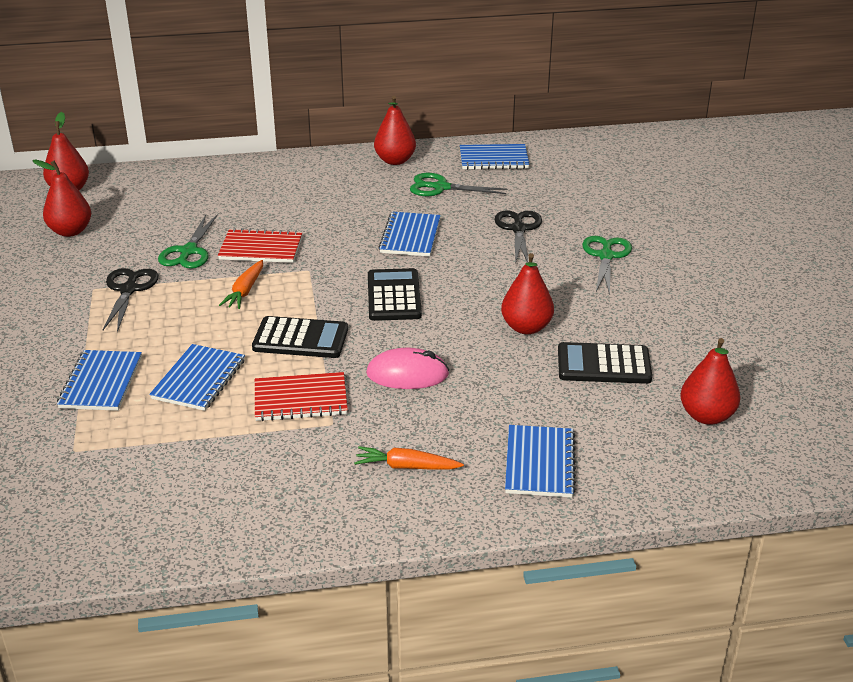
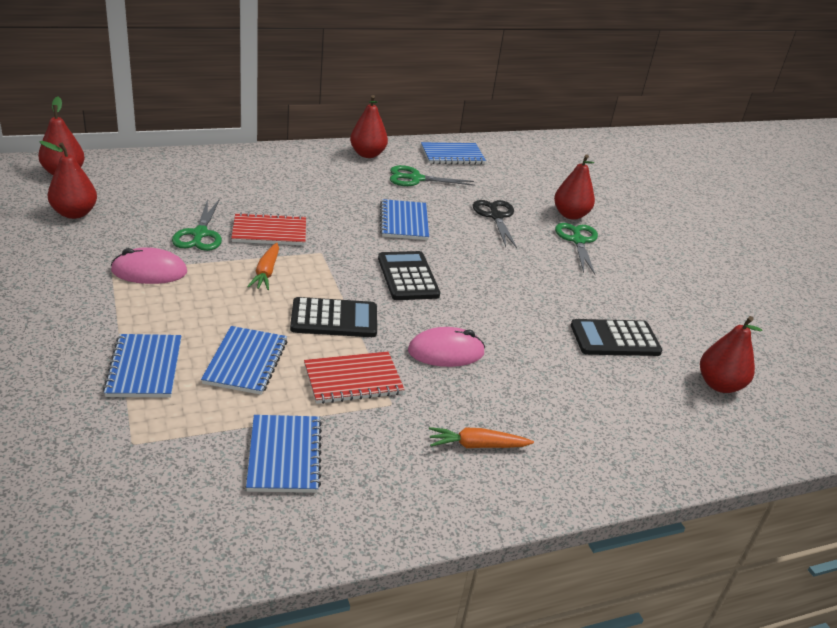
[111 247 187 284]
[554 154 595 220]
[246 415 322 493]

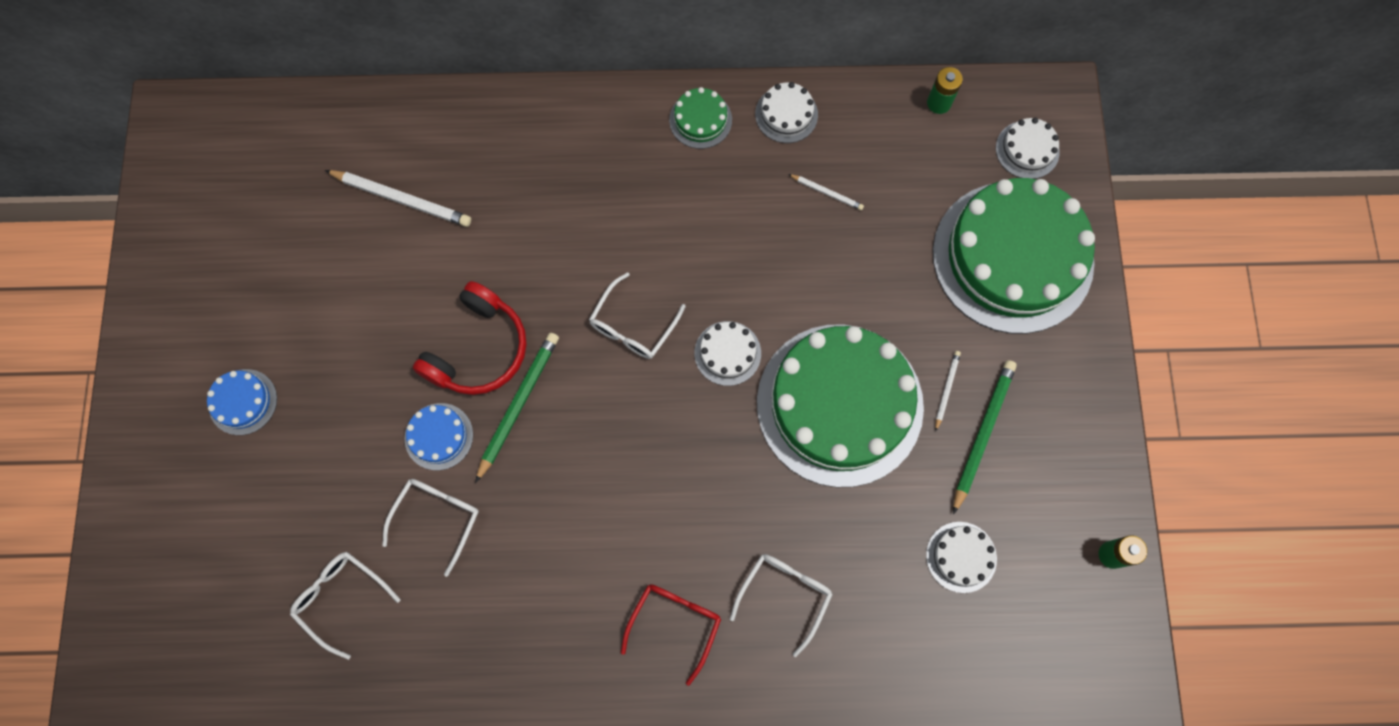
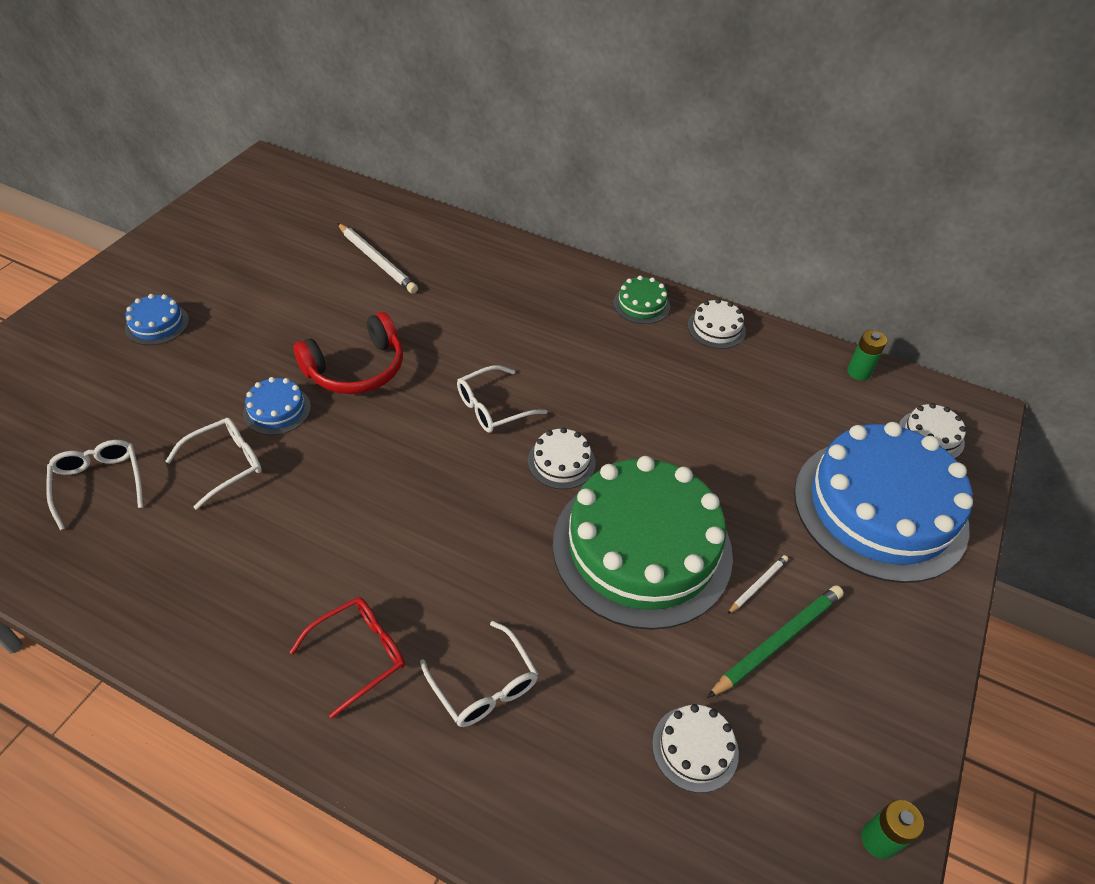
[475 333 559 483] (first image)
[420 621 538 727]
[788 174 864 210] (first image)
[794 422 973 583]

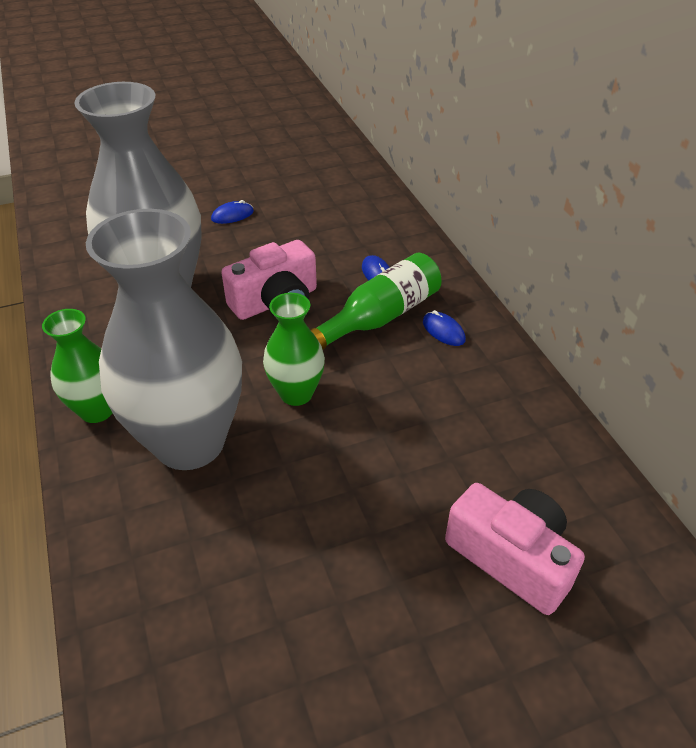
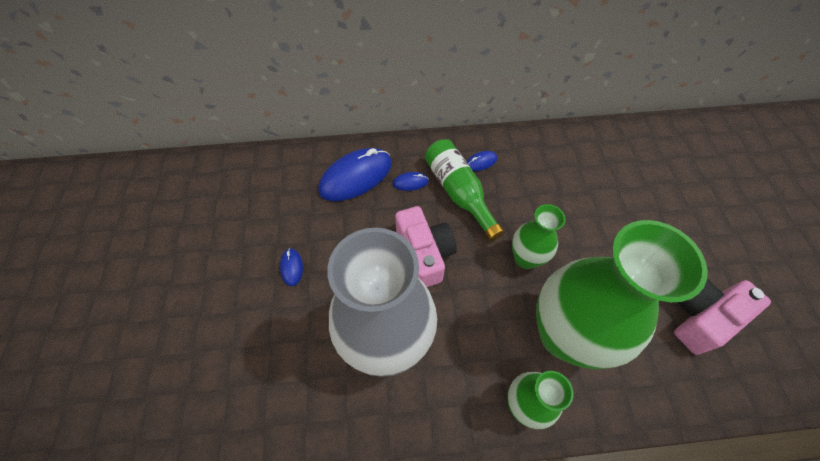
[536 220 708 369]
[674 279 771 355]
[318 148 392 201]

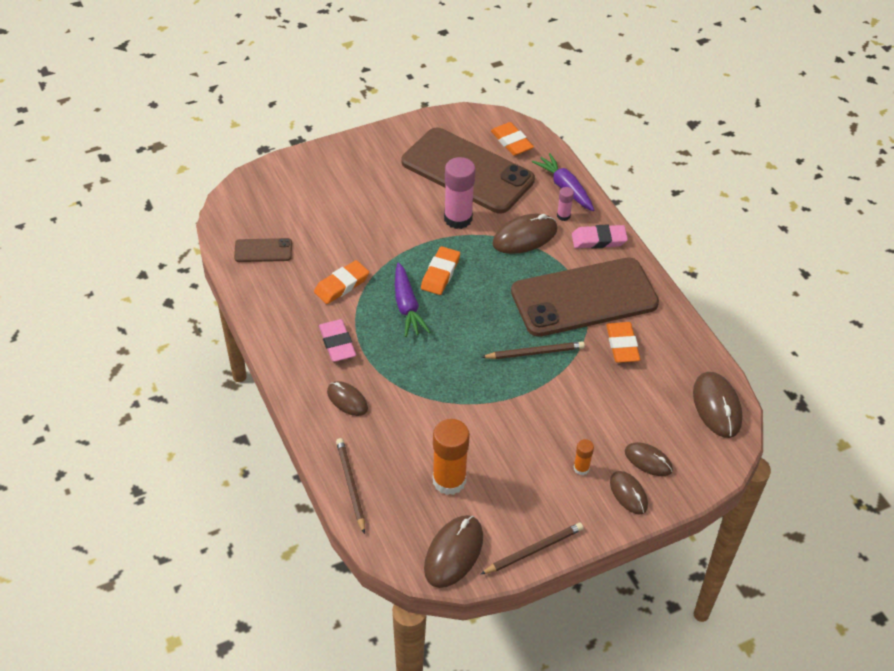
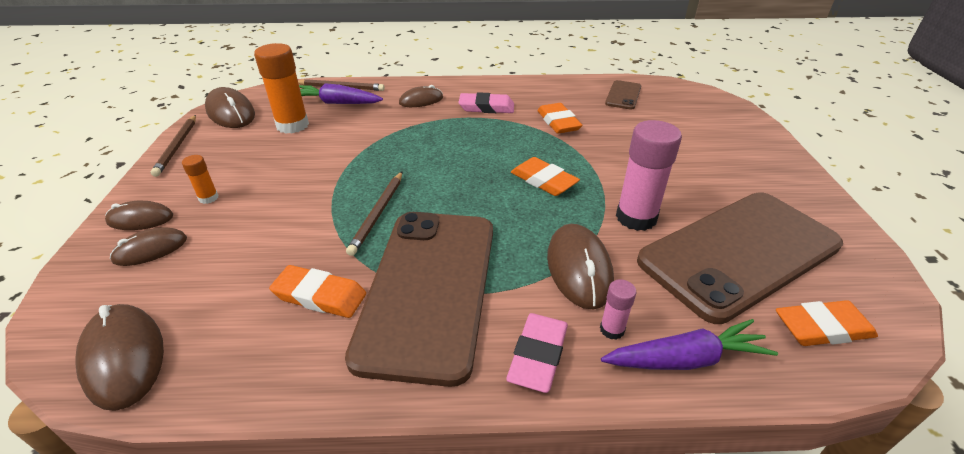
[299 83 383 104]
[75 304 164 411]

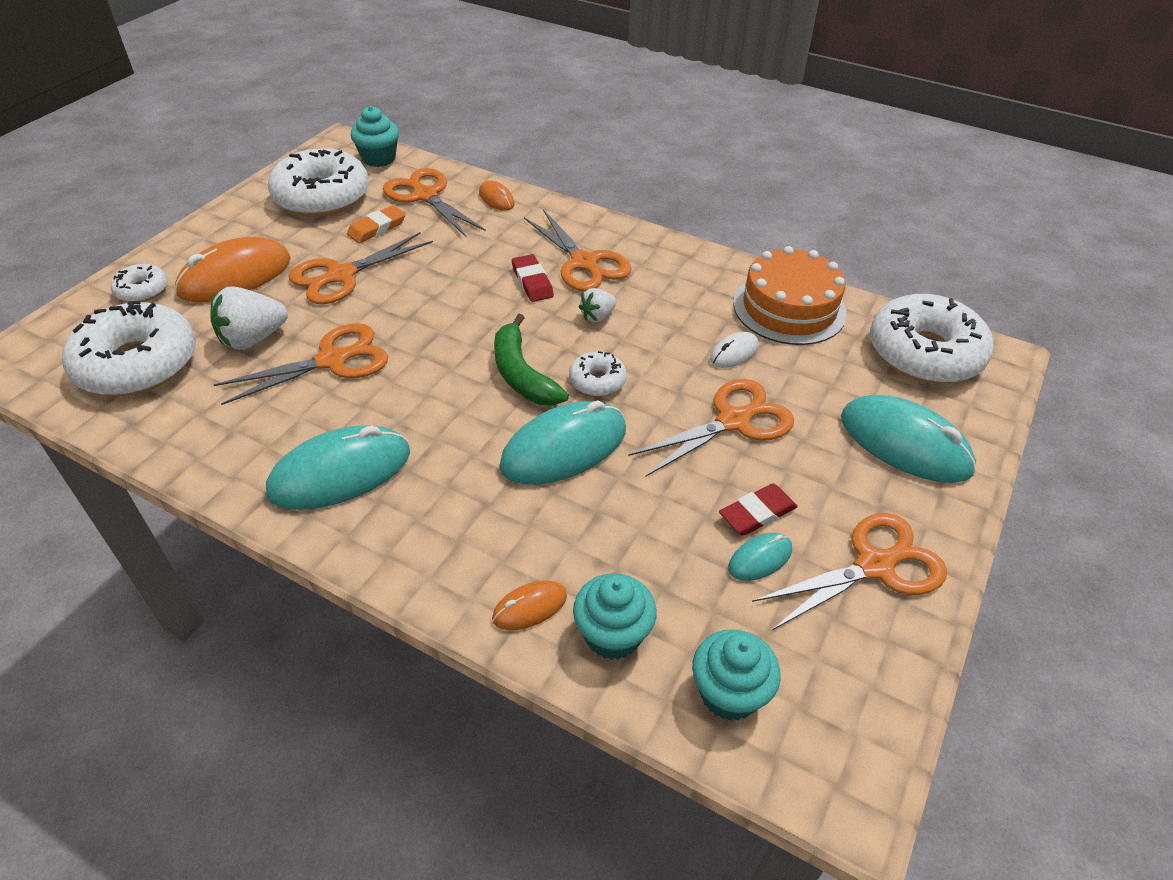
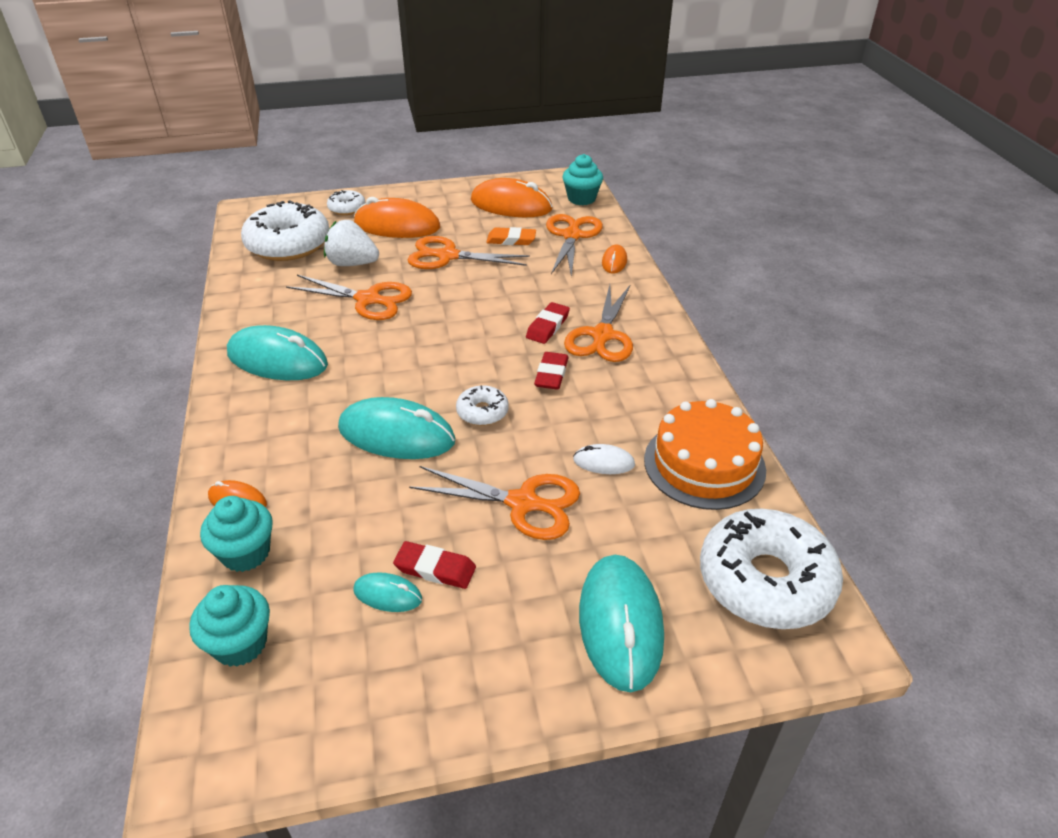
[471 178 552 217]
[494 314 569 406] (first image)
[534 352 568 390]
[752 513 947 631] (first image)

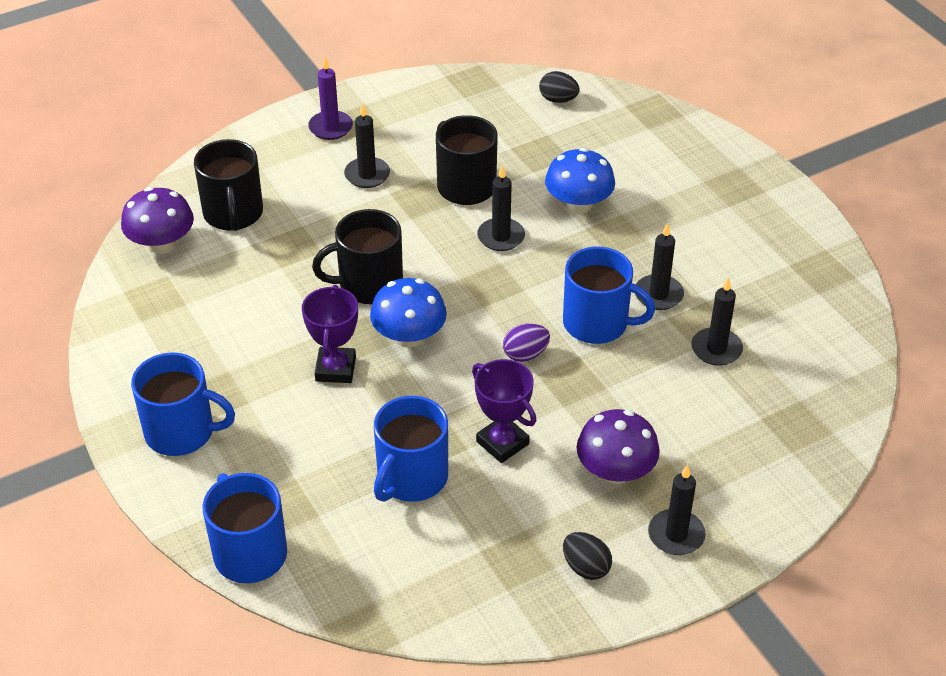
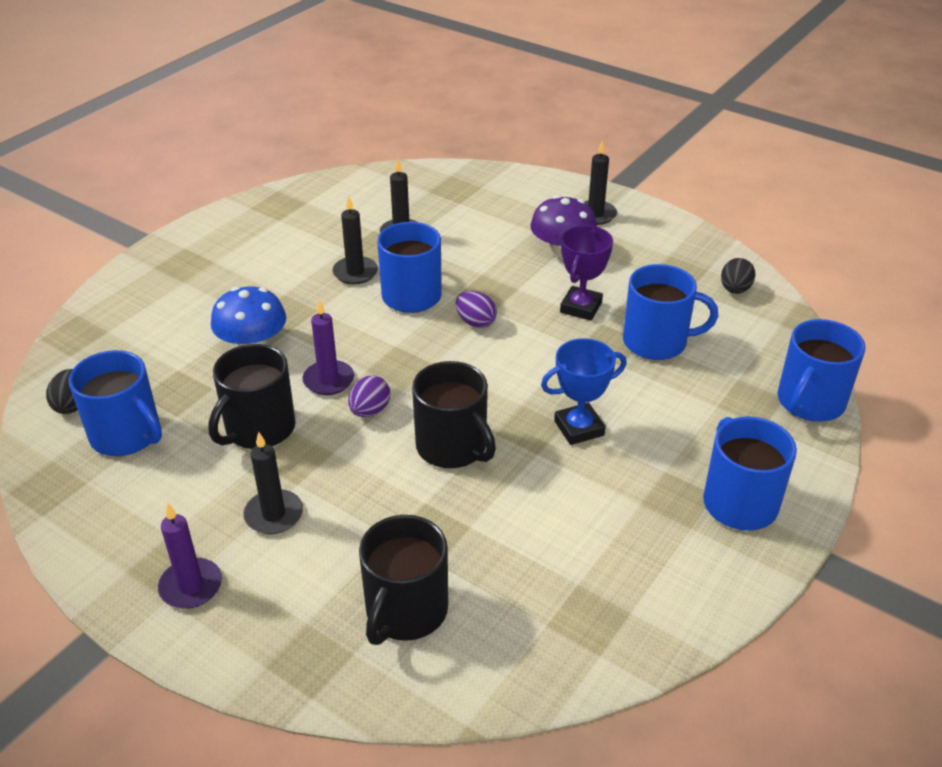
[121 187 194 253] (first image)
[359 515 448 645]
[541 338 627 445]
[370 278 447 348] (first image)
[302 300 354 395]
[721 258 755 294]
[69 350 162 456]
[348 376 390 417]

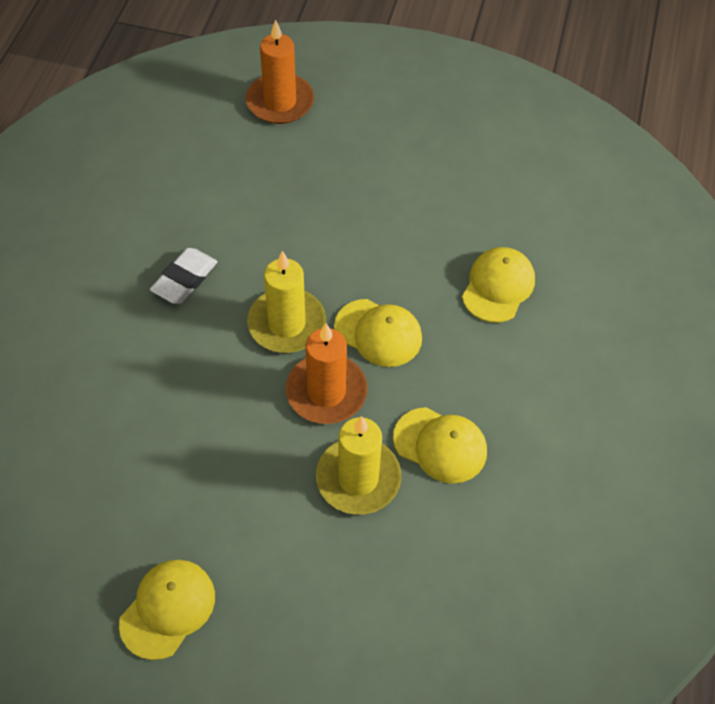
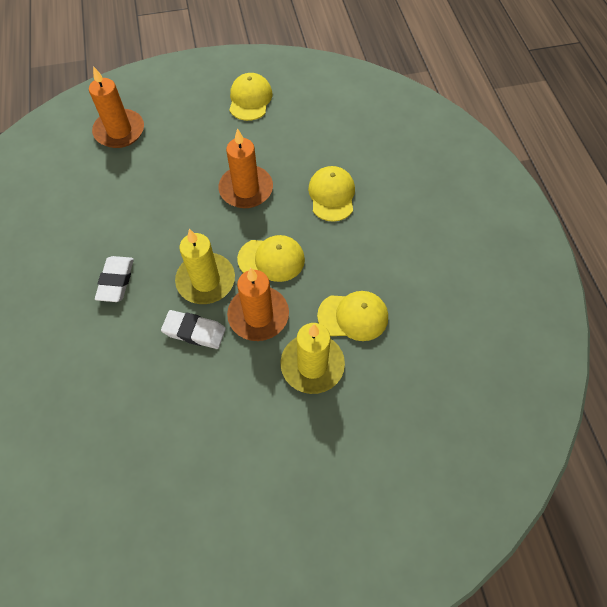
[229 73 272 121]
[161 310 226 349]
[219 128 273 208]

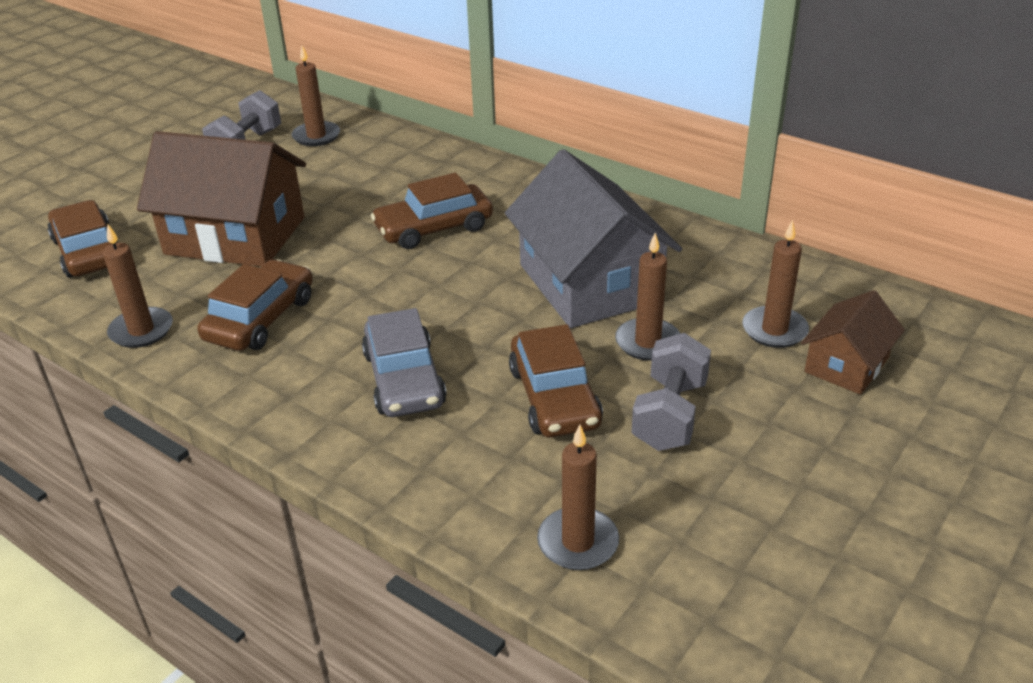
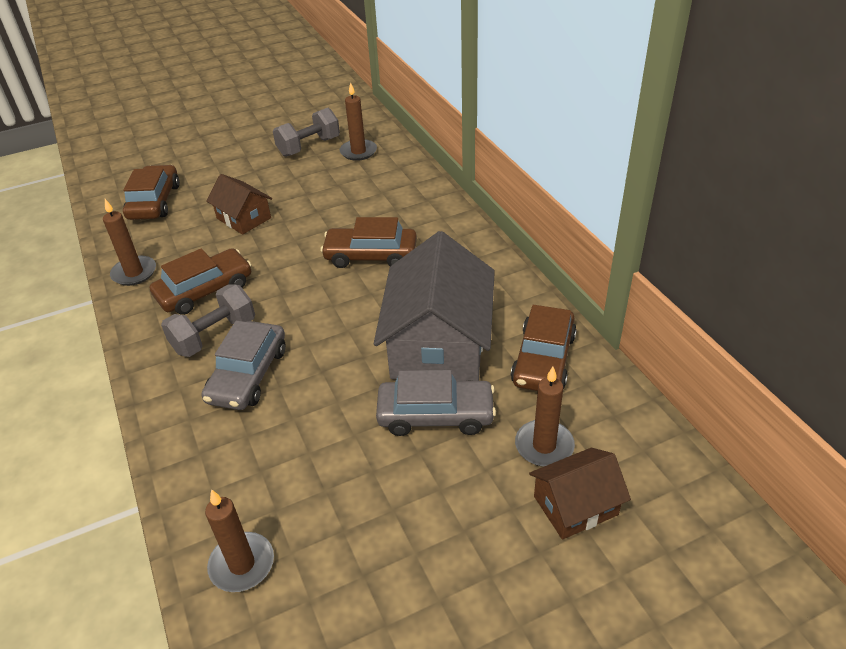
[206 174 272 235]
[511 305 577 391]
[376 370 496 436]
[161 284 255 357]

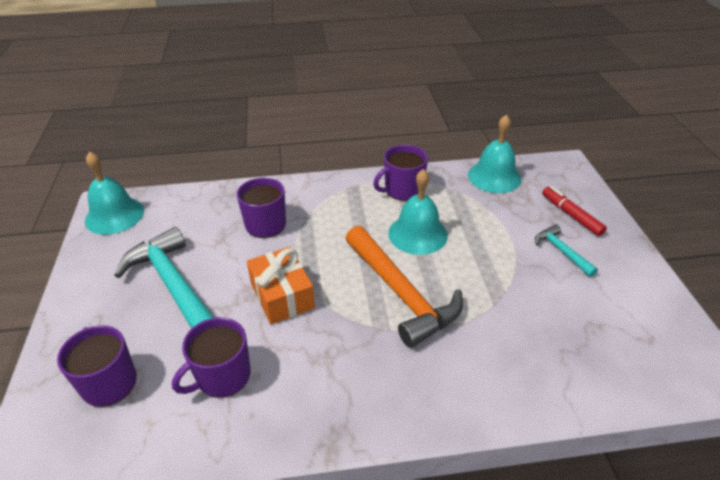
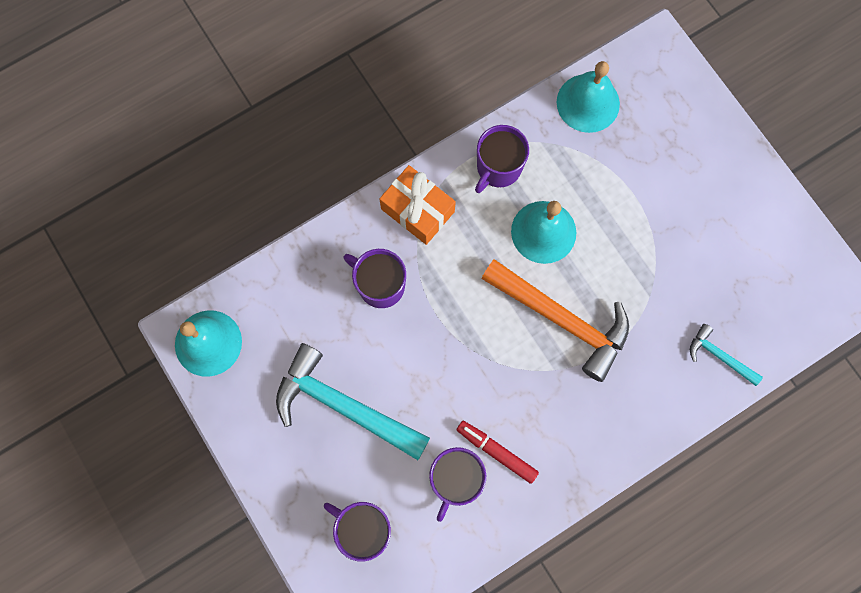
[379 165 456 245]
[690 324 763 386]
[456 421 539 484]

